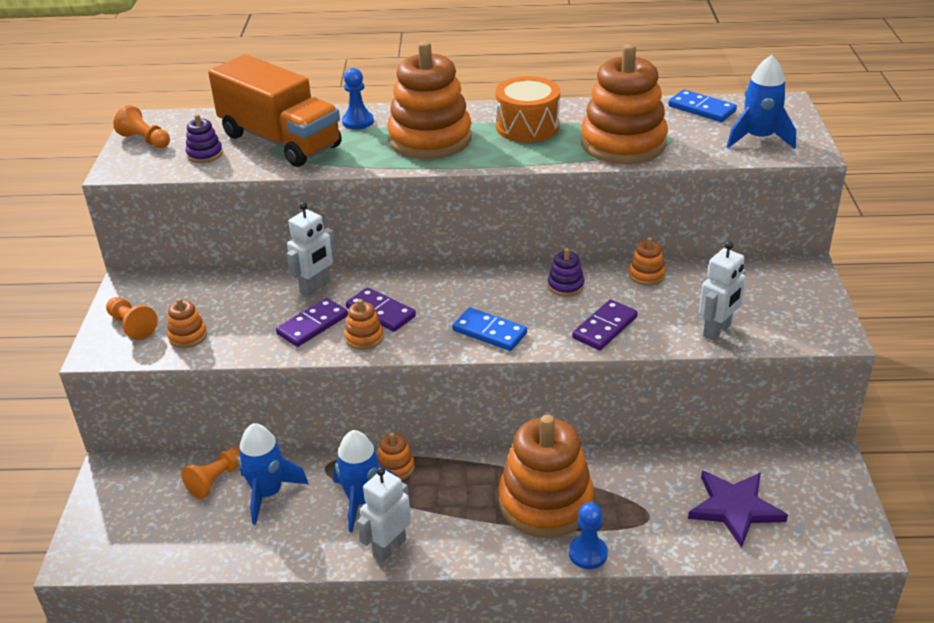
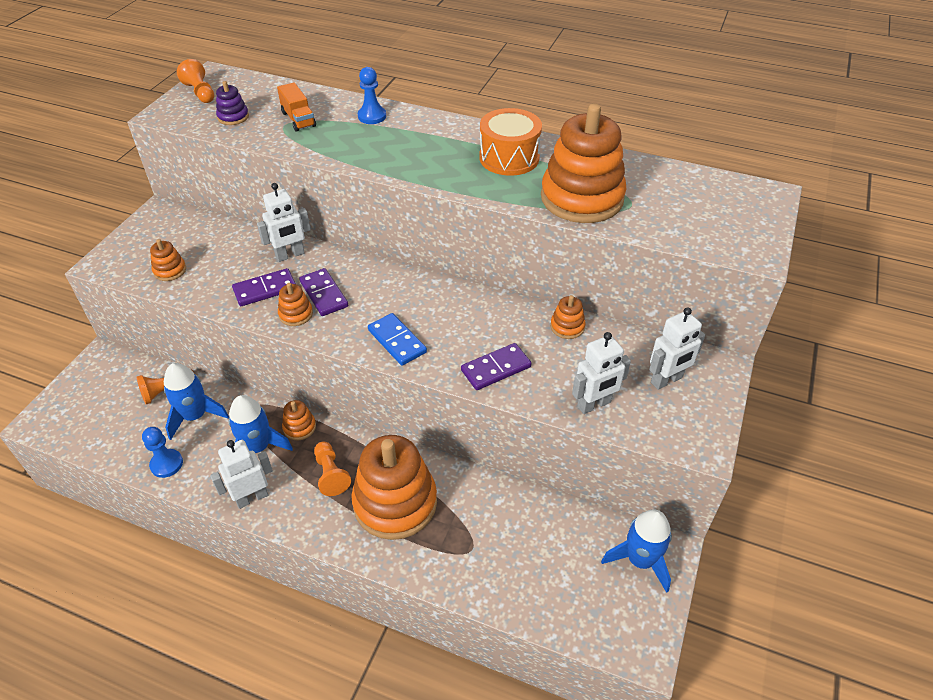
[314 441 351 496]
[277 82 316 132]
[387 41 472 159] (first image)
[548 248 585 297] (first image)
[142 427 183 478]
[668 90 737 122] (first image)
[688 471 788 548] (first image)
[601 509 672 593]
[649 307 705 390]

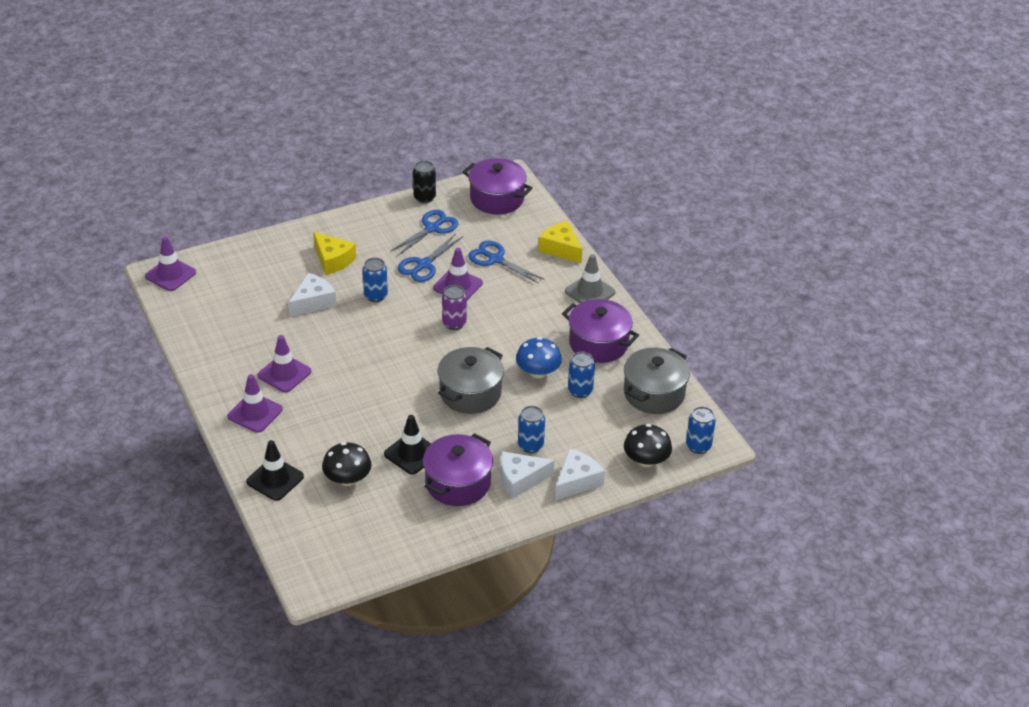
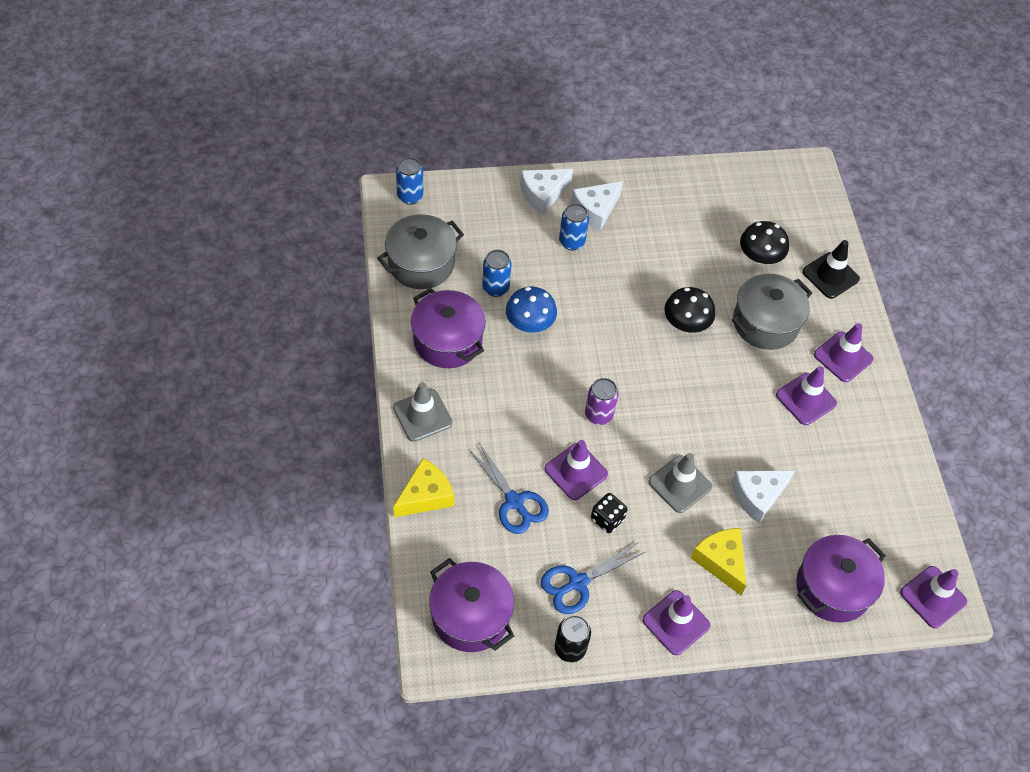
[648 453 712 513]
[384 415 431 475] (first image)
[591 493 628 533]
[796 535 886 622]
[732 273 812 350]
[571 181 623 231]
[393 458 454 517]
[664 287 715 333]
[643 590 710 655]

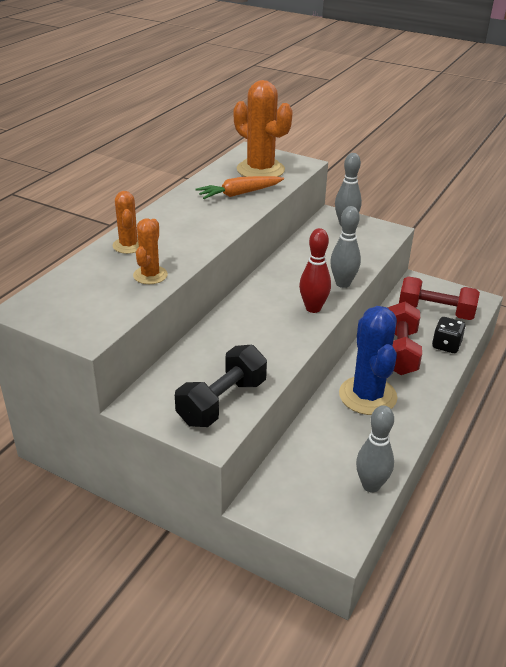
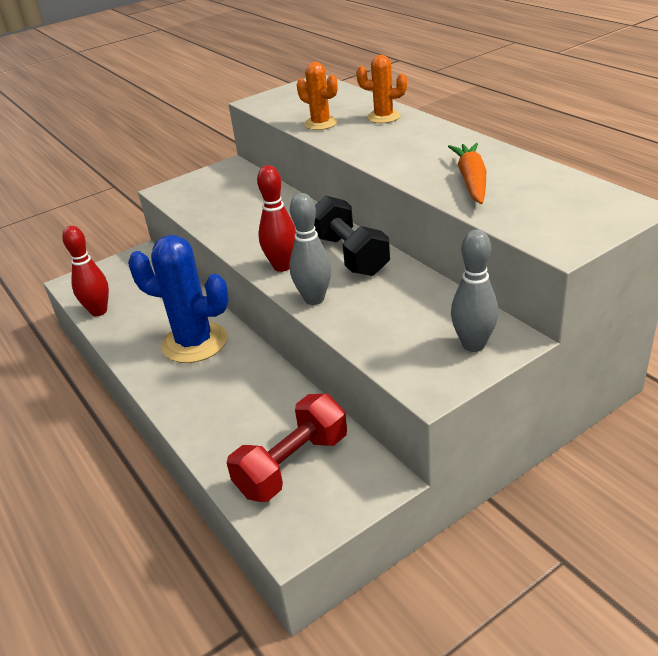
[314 195 390 276]
[234 80 293 177] (first image)
[62 226 109 316]
[388 302 422 375] (first image)
[432 317 466 353] (first image)

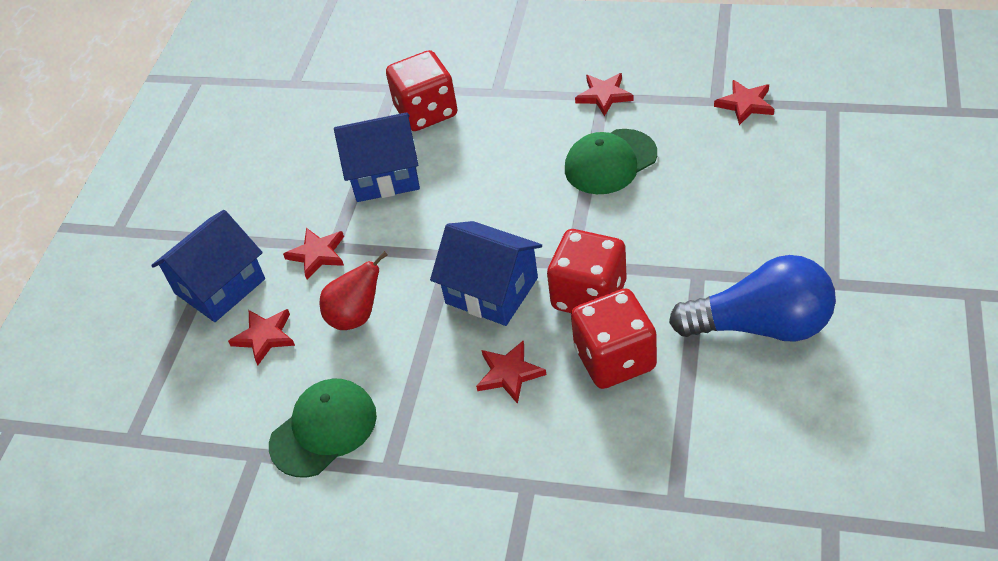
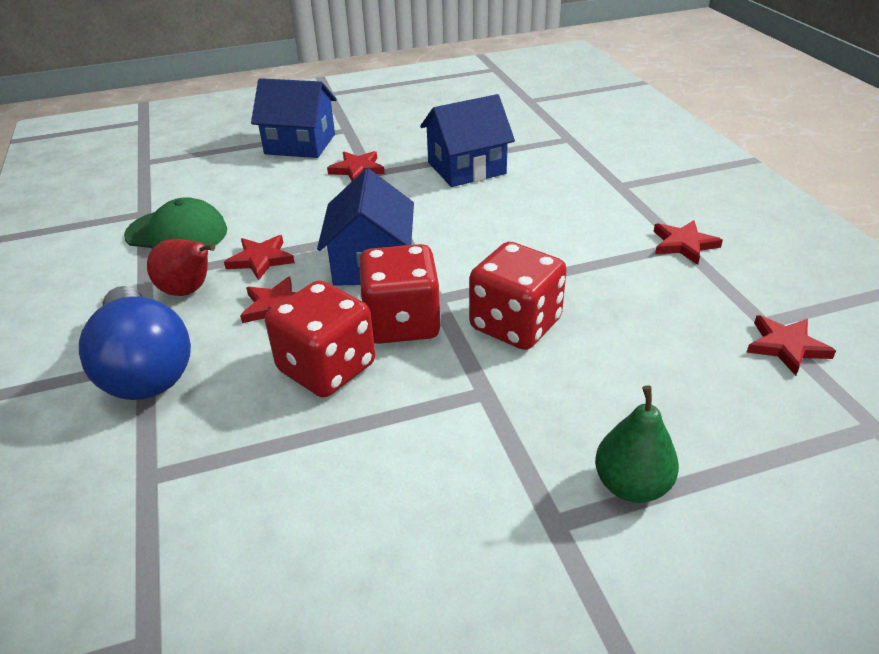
[224 235 295 281]
[147 239 215 296]
[420 94 515 187]
[469 242 567 350]
[565 129 657 194] (first image)
[79 286 191 400]
[595 385 679 503]

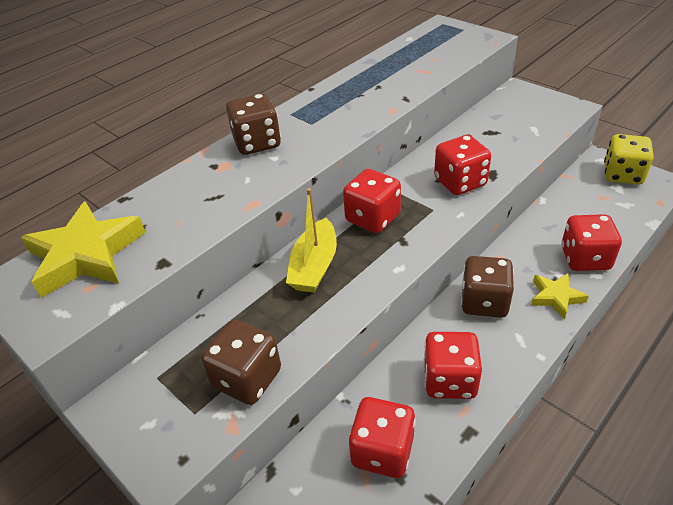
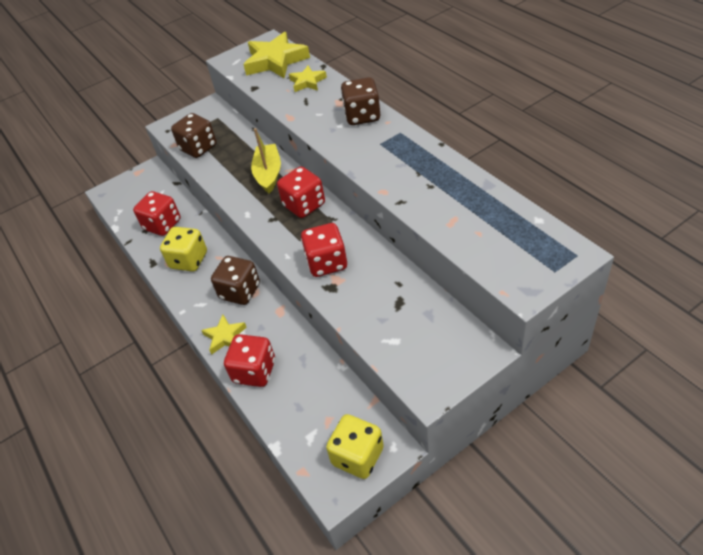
[251 128 281 194]
[160 227 207 272]
[289 65 327 92]

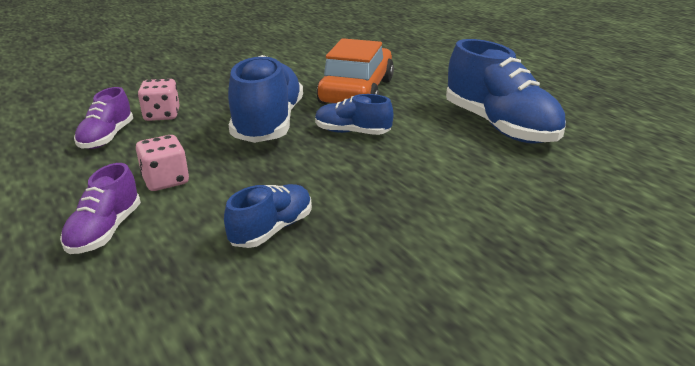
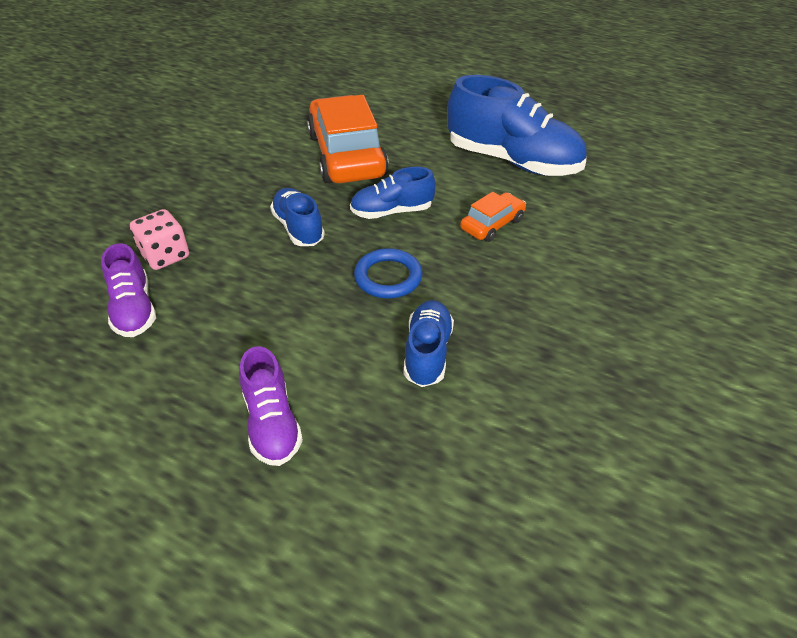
[136 135 189 191] (first image)
[270 188 325 246]
[354 248 423 299]
[460 192 526 242]

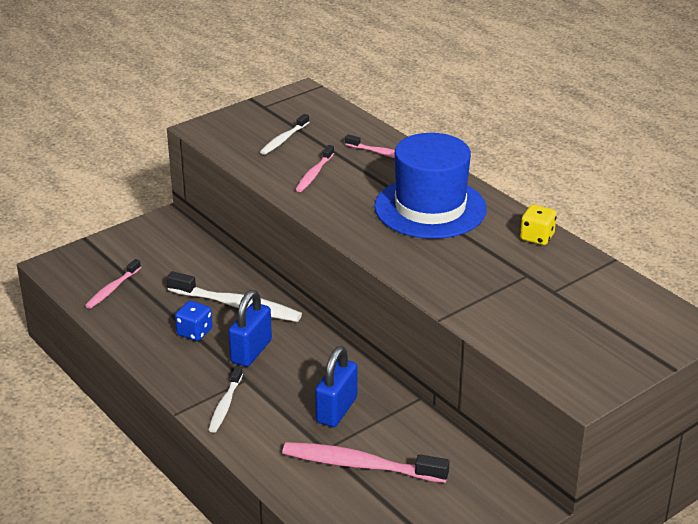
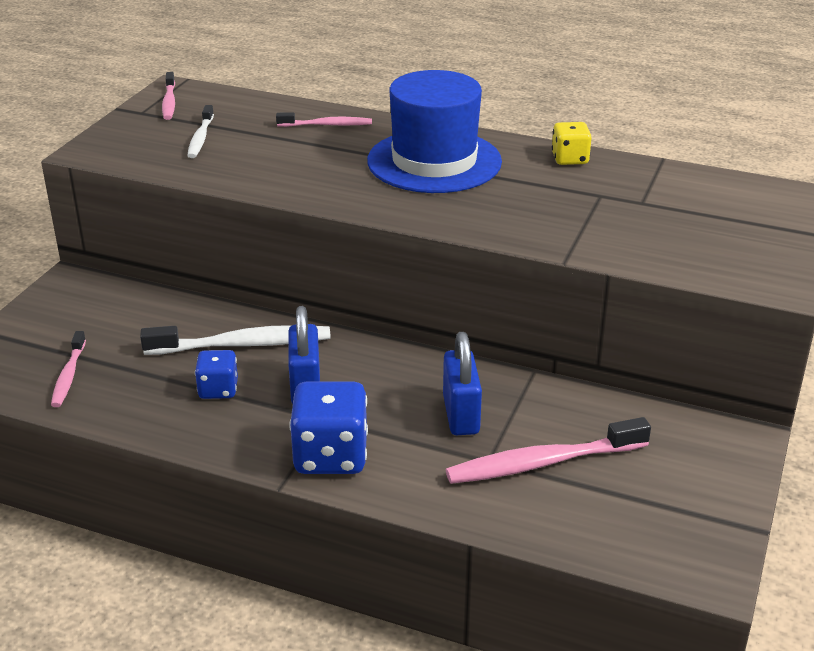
[289 382 368 474]
[162 72 175 120]

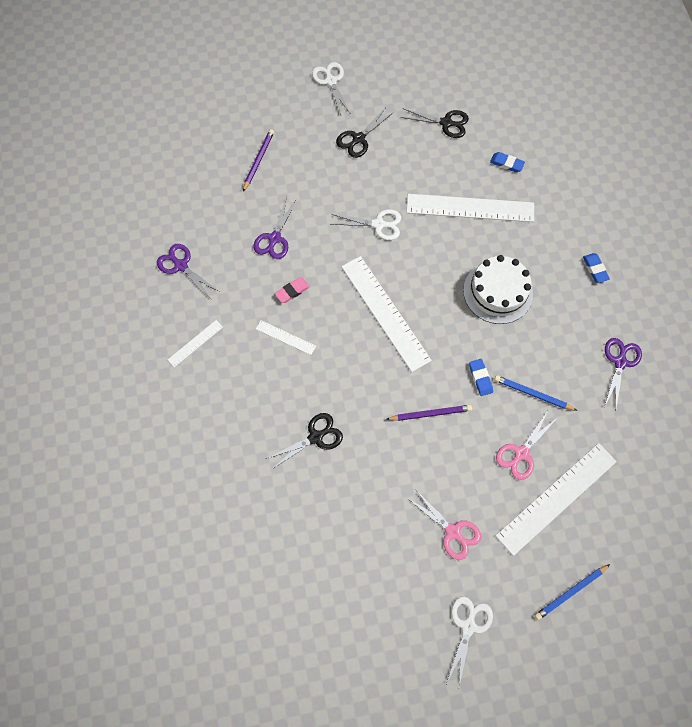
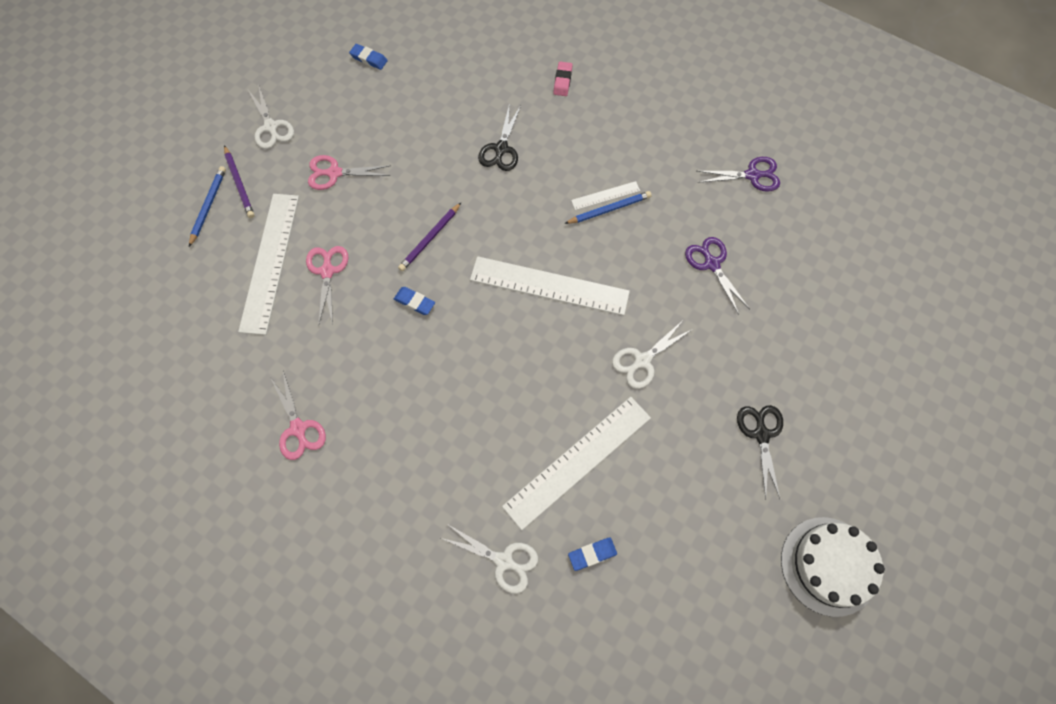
[168 320 223 367] (first image)
[224 145 255 218]
[553 62 573 96]
[441 524 538 594]
[400 108 469 138] (first image)
[781 517 885 617]
[564 191 652 224]
[349 44 388 70]
[270 371 326 460]

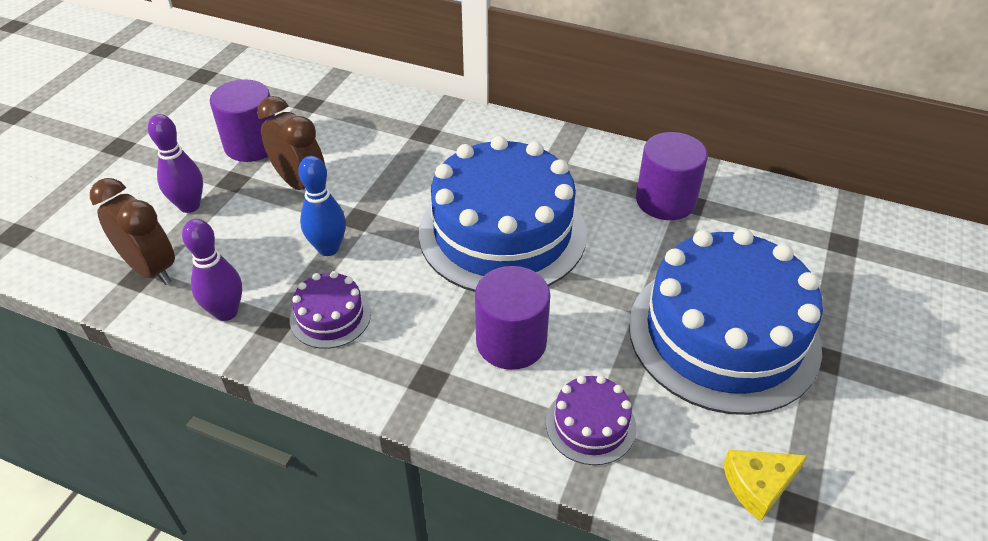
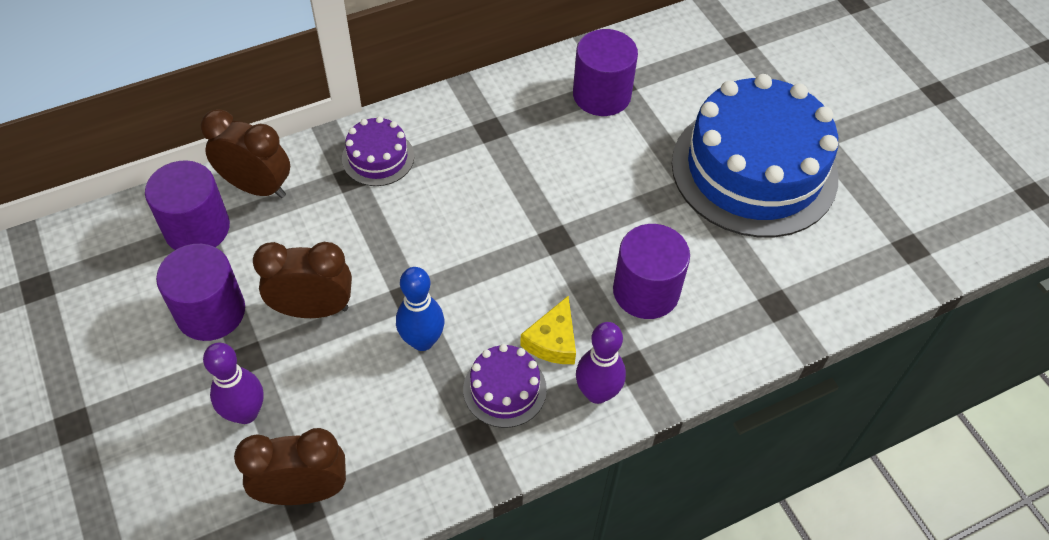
[576 322 626 404]
[419 136 587 292] (first image)
[342 116 414 186]
[520 296 576 364]
[145 160 230 250]
[201 109 290 198]

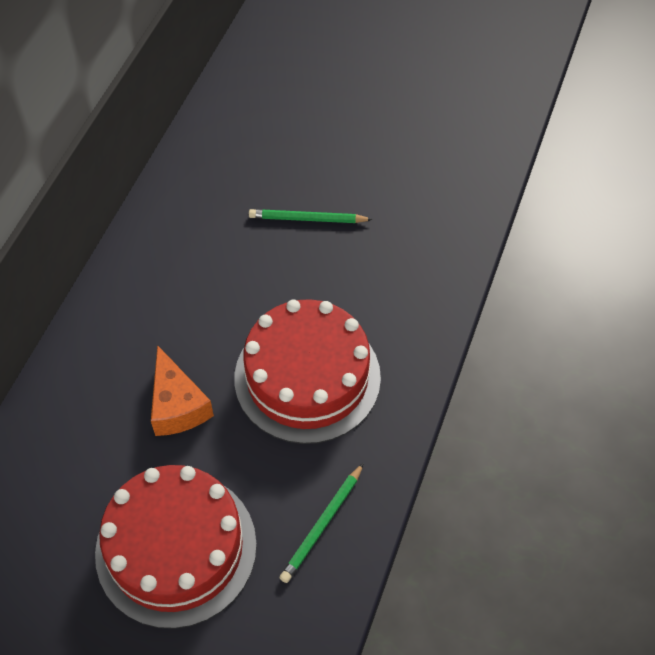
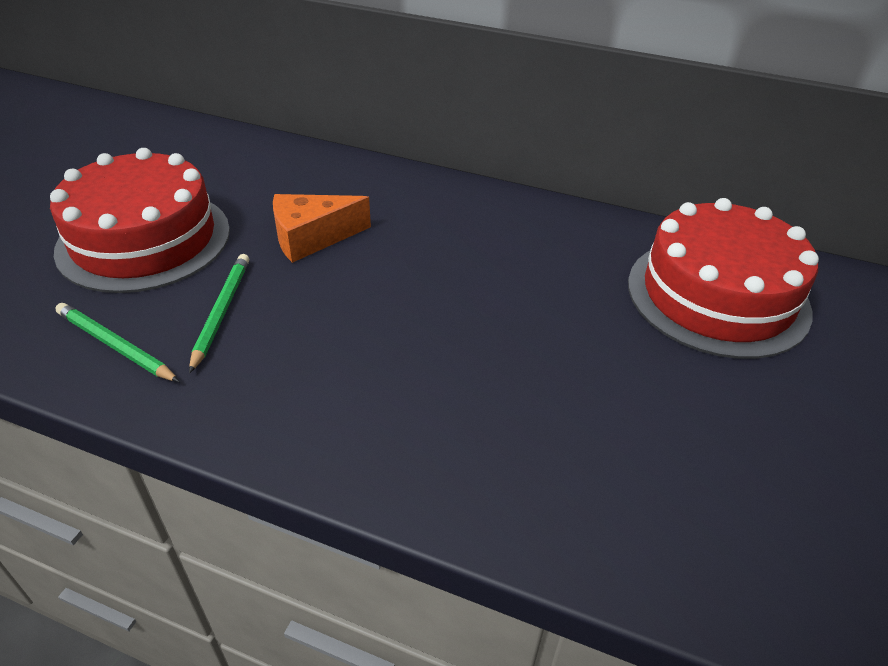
[628 198 819 359]
[189 254 249 374]

